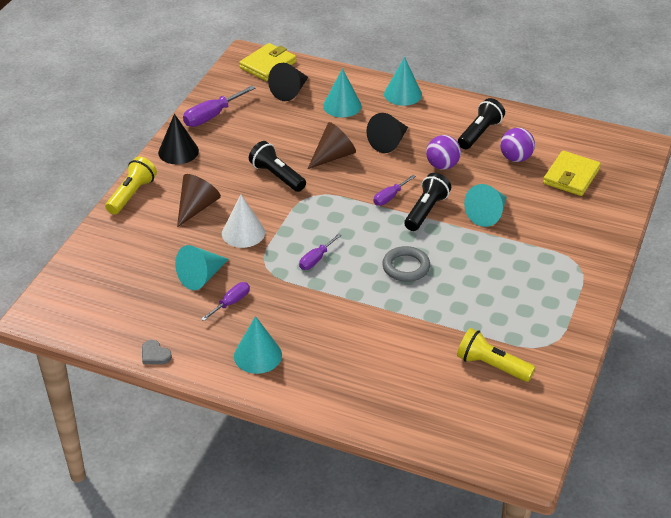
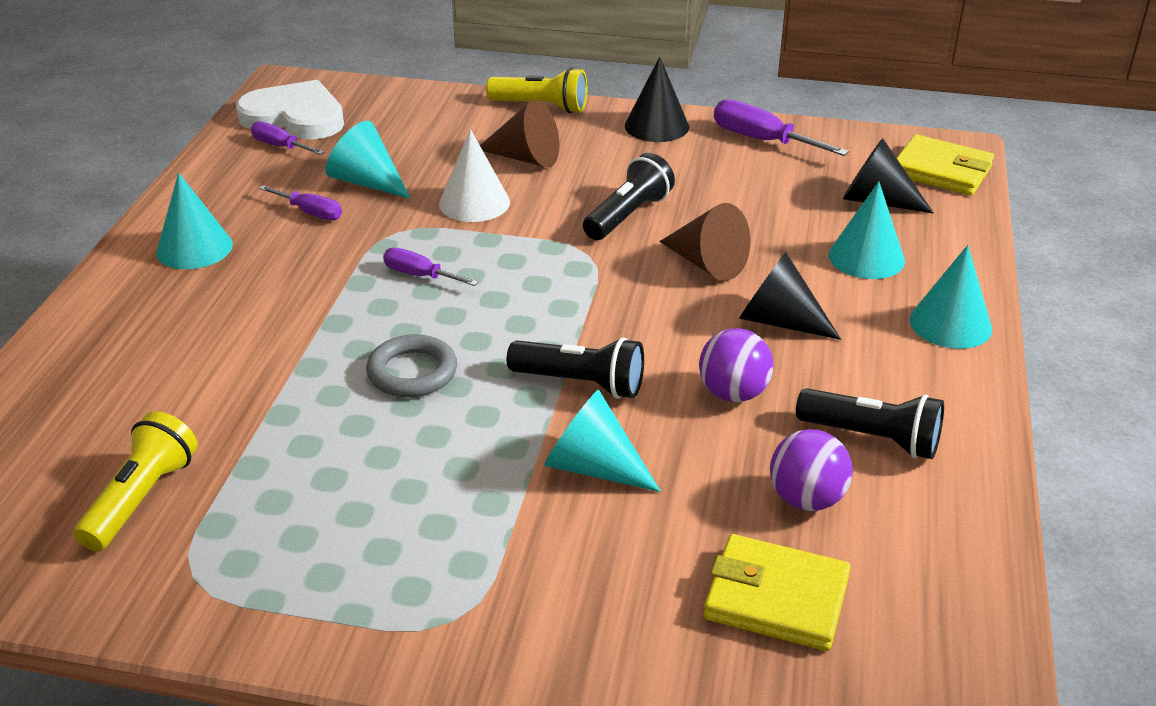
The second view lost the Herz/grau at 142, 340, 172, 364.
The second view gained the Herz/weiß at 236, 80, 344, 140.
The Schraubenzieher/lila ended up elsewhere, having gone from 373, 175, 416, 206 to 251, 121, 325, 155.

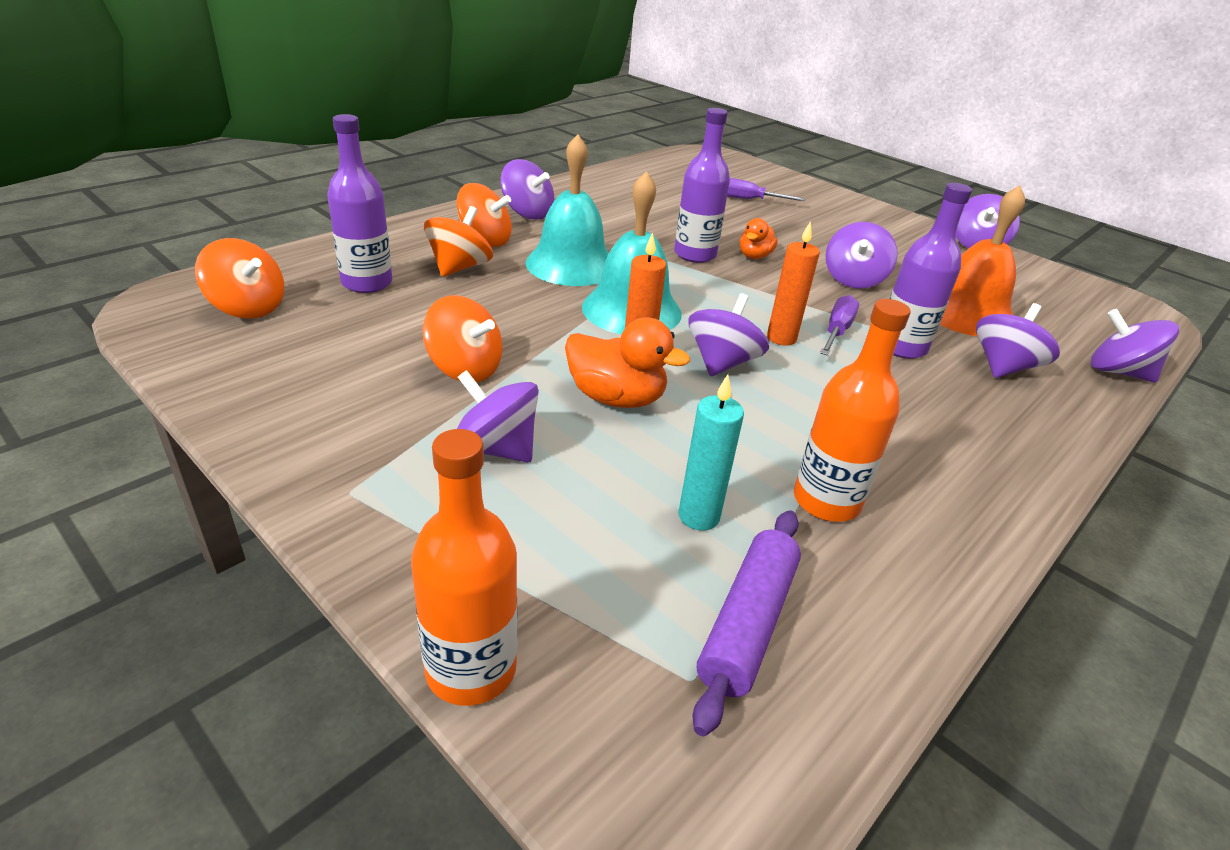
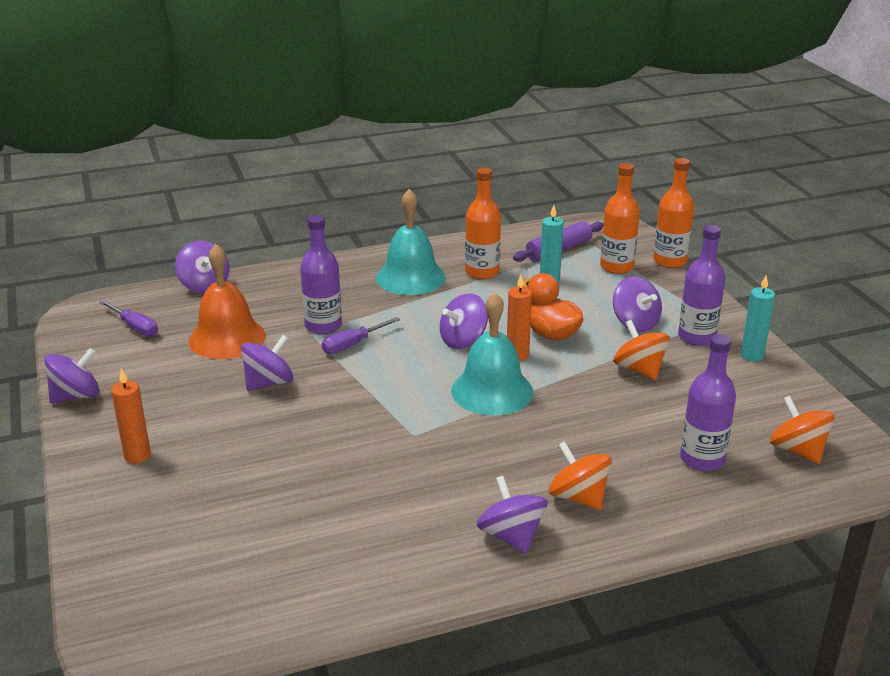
The second view lost the Kreisel/orange at 424, 206, 493, 277.
The second view lost the Ente/orange at 740, 218, 778, 259.
The second view lost the Kreisel/lila at 976, 303, 1060, 378.
The second view gained the Flasche/orange at 600, 163, 640, 274.
The second view gained the Kerze/türkis at 741, 275, 775, 362.
The Glocke/türkis ended up elsewhere, having gone from 525, 134, 609, 286 to 376, 189, 446, 295.
The Flasche/lila ended up elsewhere, having gone from 674, 108, 730, 263 to 678, 225, 725, 346.
The Schraubenzieher/lila ended up elsewhere, having gone from 727, 178, 805, 201 to 99, 300, 158, 337.
The Kerze/orange ended up elsewhere, having gone from 767, 221, 820, 346 to 111, 368, 151, 464.

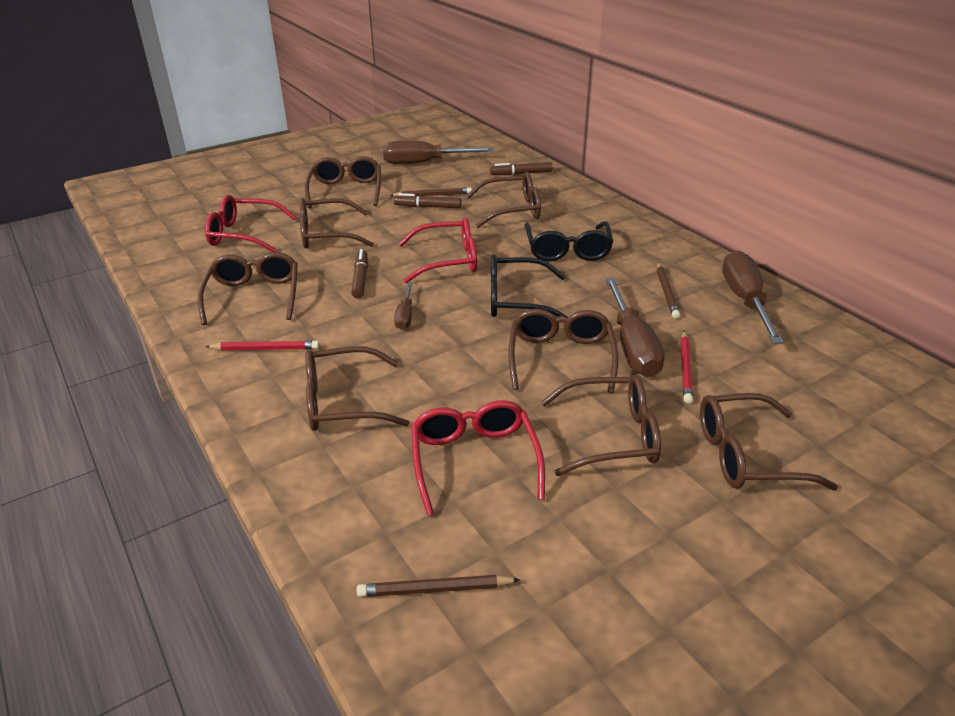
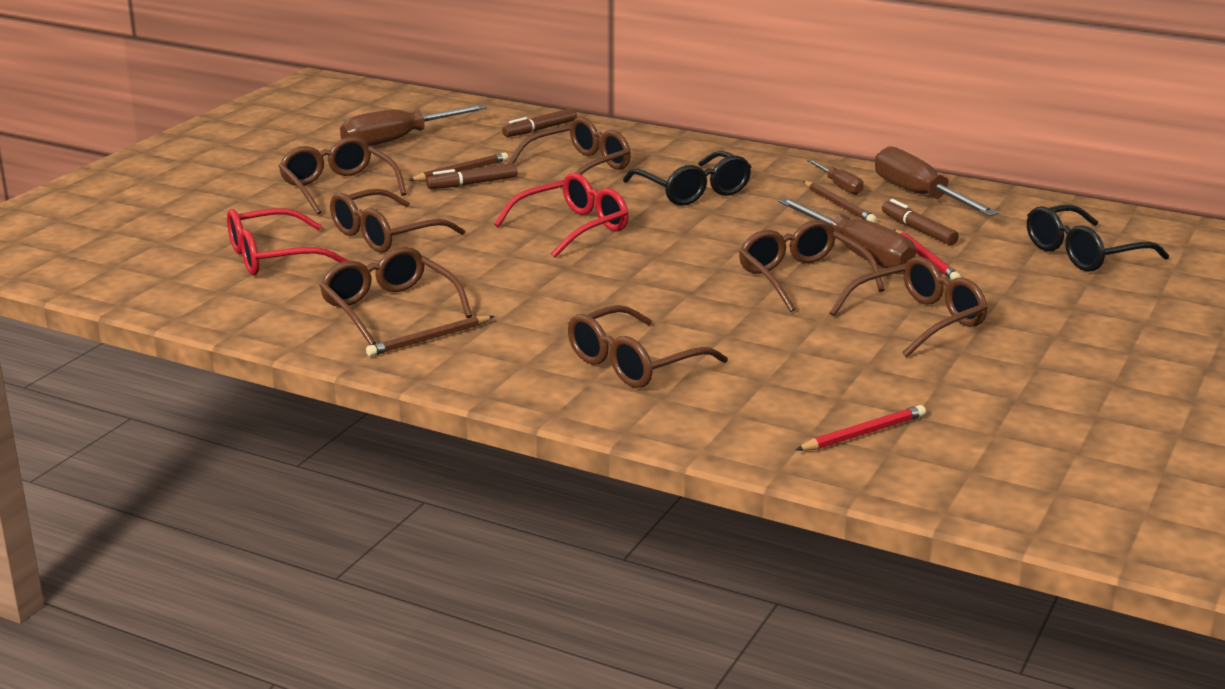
The second view lost the Brille/rot at 411, 400, 545, 516.
The second view lost the Brille/braun at 700, 393, 838, 490.
The Bleistift/rot ended up elsewhere, having gone from 205, 341, 319, 350 to 796, 405, 926, 451.
The Filzstift/braun ended up elsewhere, having gone from 351, 249, 368, 298 to 882, 199, 959, 245.
The Bleistift/braun ended up elsewhere, having gone from 357, 575, 520, 597 to 366, 316, 494, 356.
The Schraubenzieher/braun ended up elsewhere, having gone from 394, 282, 413, 330 to 807, 159, 864, 195.
The Brille/schwarz ended up elsewhere, having gone from 491, 255, 568, 318 to 1027, 205, 1169, 272.

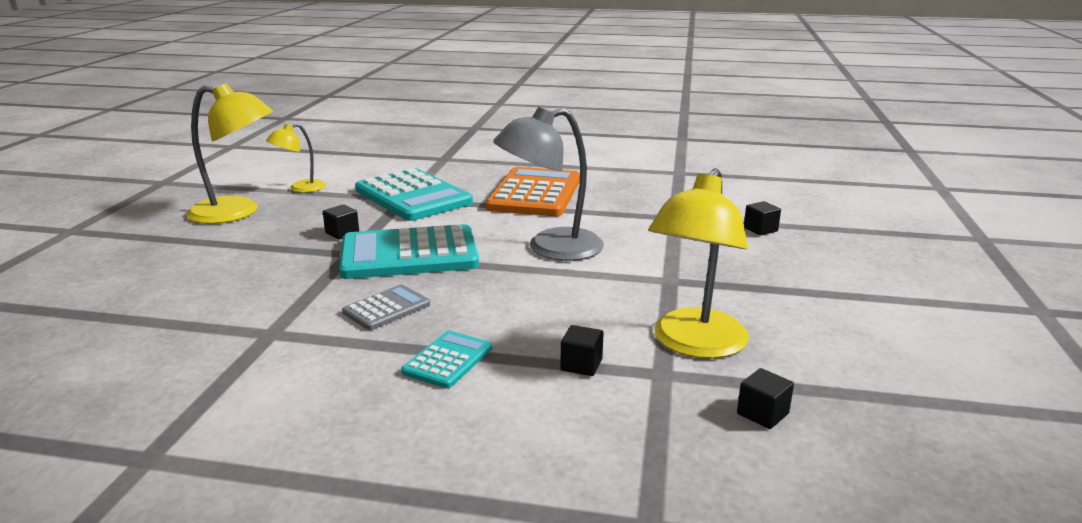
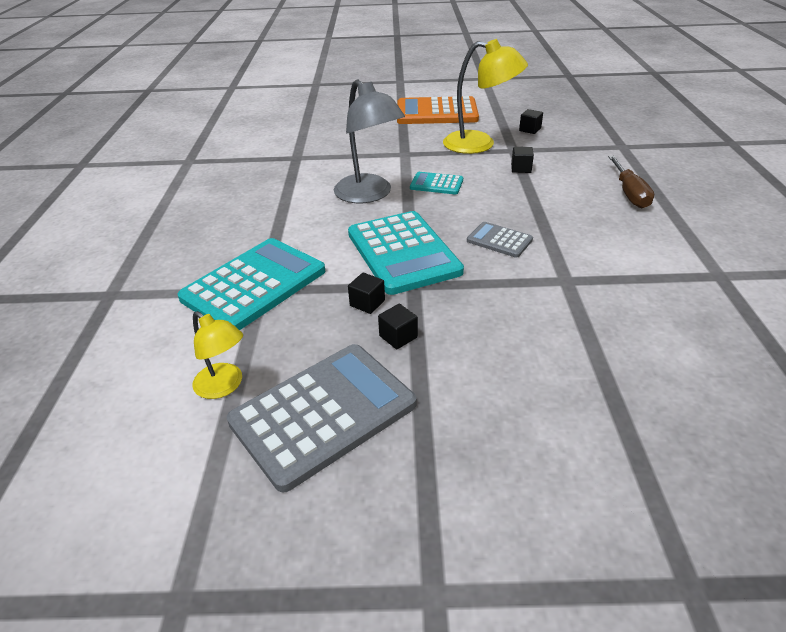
The second view gained the Schraubenzieher/braun at 608, 156, 654, 208.
The Taschenrechner/türkis ended up elsewhere, having gone from 401, 331, 492, 388 to 410, 172, 463, 194.
The Taschenrechner/orange ended up elsewhere, having gone from 486, 167, 580, 216 to 397, 96, 479, 124.
The Kubus/schwarz ended up elsewhere, having gone from 744, 201, 781, 235 to 378, 304, 418, 349.
Where the Lampe/gelb stood at 186, 83, 273, 224, the Taschenrechner/grau came to stand at 227, 344, 416, 493.

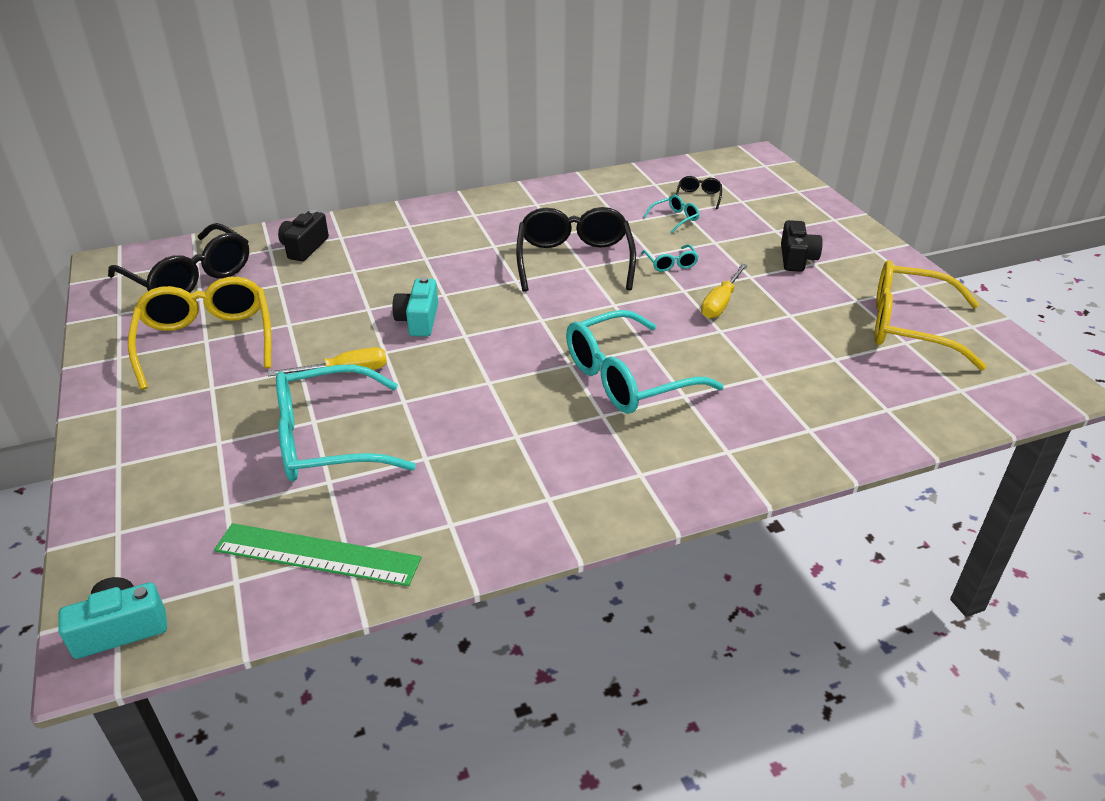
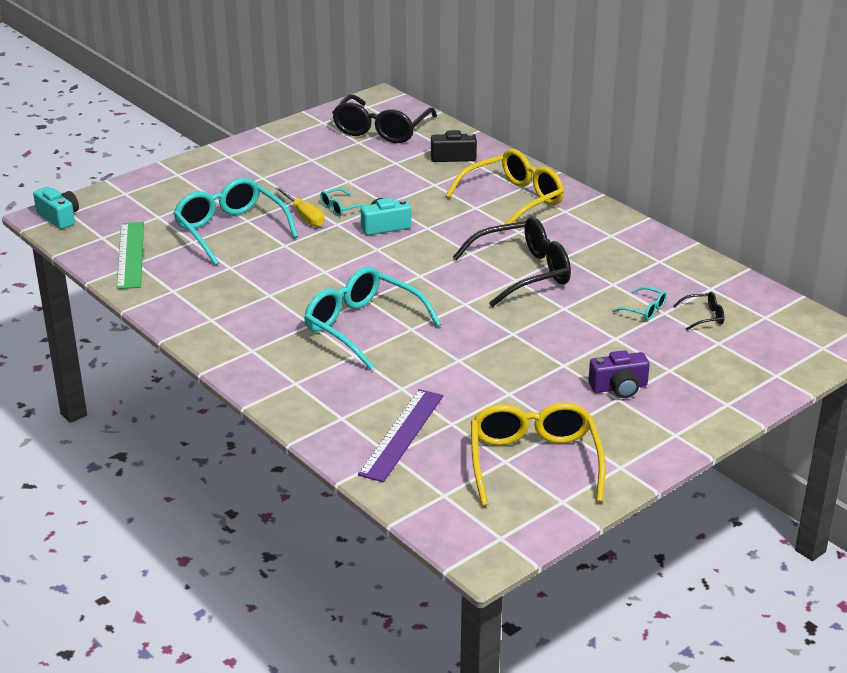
The second view lost the Schraubenzieher/gelb at 701, 264, 748, 319.
The second view gained the Lineal/lila at 358, 389, 443, 482.
The Brille/gelb ended up elsewhere, having gone from 128, 277, 271, 390 to 445, 149, 564, 232.
The Brille/türkis ended up elsewhere, having gone from 641, 244, 699, 272 to 320, 188, 365, 216.
What was the Kamera/schwarz at 781, 220, 823, 272 turned into the Kamera/lila at 588, 350, 650, 398.

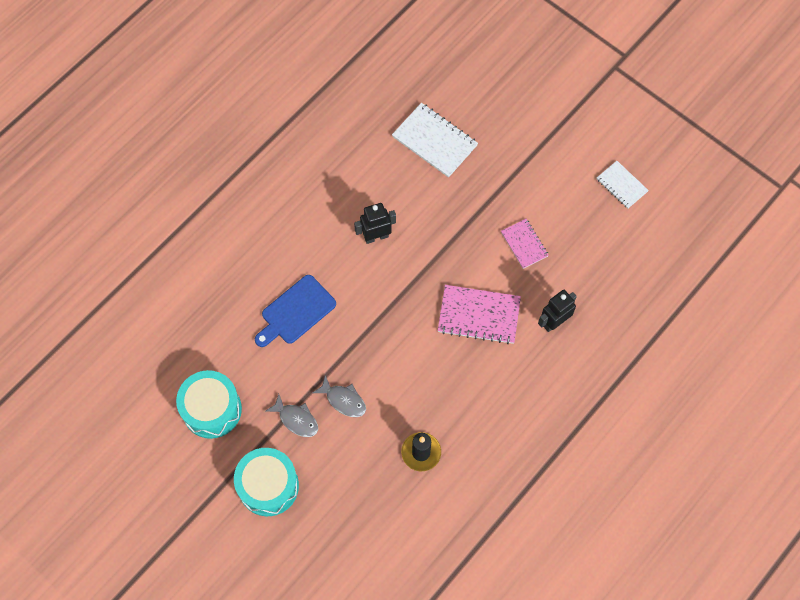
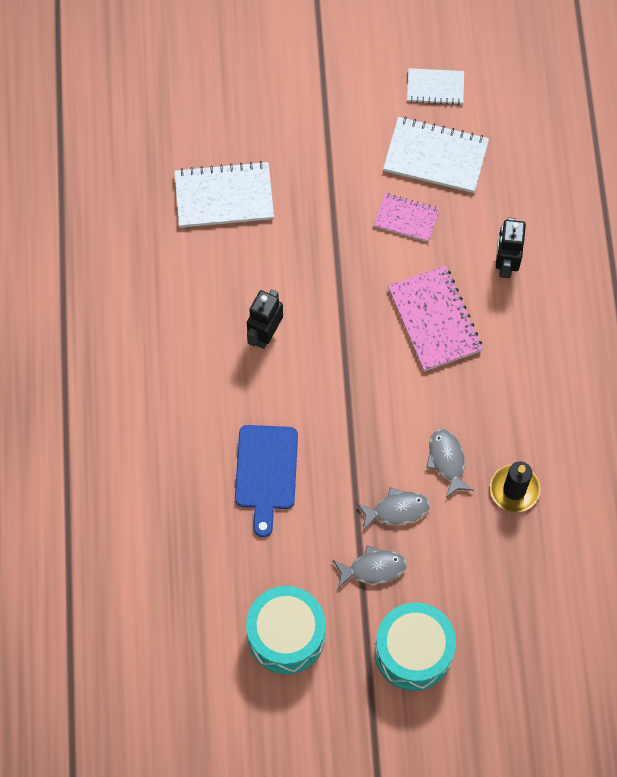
The second view gained the Notizbuch/weiß at 383, 117, 489, 193.
The second view gained the Fisch/grau at 426, 429, 474, 498.
The Notizbuch/rosa at 438, 285, 521, 344 ended up facing another way, 75 degrees counterclockwise from before.

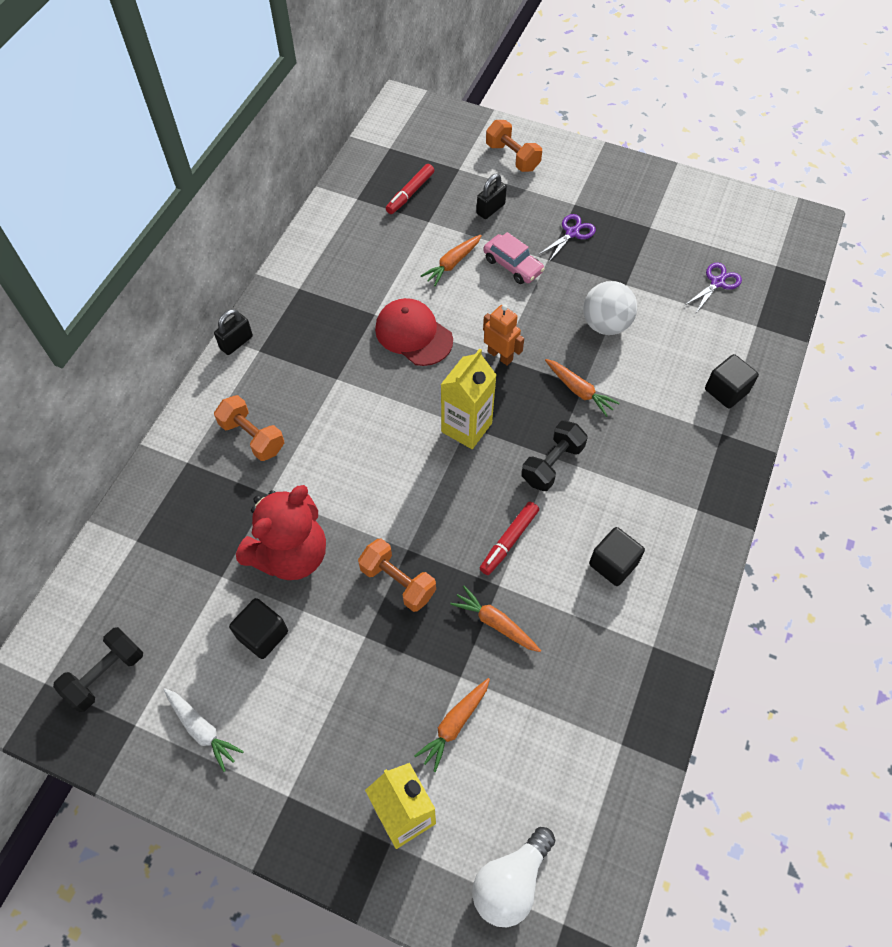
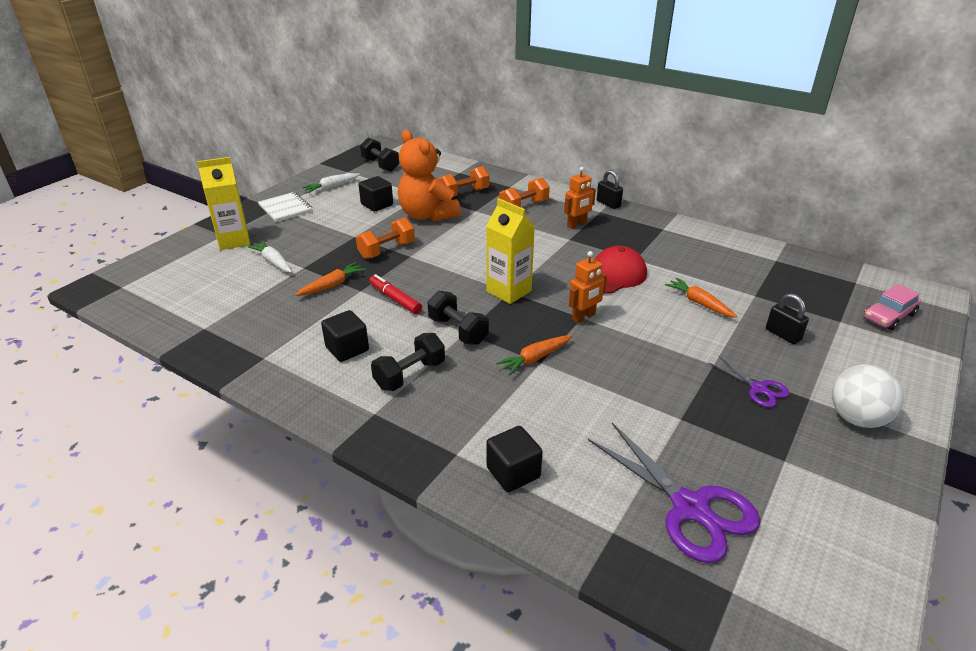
The second view lost the Filzstift/rot at 386, 164, 434, 214.
The second view lost the Glühbirne/weiß at 472, 827, 555, 927.
The second view gained the Notizbuch/weiß at 258, 192, 313, 222.
The second view gained the Hantel/schwarz at 371, 333, 445, 391.
The second view gained the Roboter/orange at 564, 167, 596, 229.
The Auto/rosa ended up elsewhere, having gone from 483, 232, 545, 284 to 864, 284, 921, 330.
The Hantel/orange ended up elsewhere, having gone from 486, 120, 542, 172 to 438, 166, 489, 197.
The Ball/weiß ended up elsewhere, having gone from 583, 281, 637, 335 to 832, 365, 903, 428.
What was the Teddybär/rot at 236, 485, 326, 580 turned into the Teddybär/orange at 398, 130, 461, 222.
What was the Karotte/orange at 414, 678, 490, 772 turned into the Karotte/weiß at 248, 241, 292, 273.
The size of the Schere/lila at 684, 263, 742, 313 changed by a factor of 1.91.

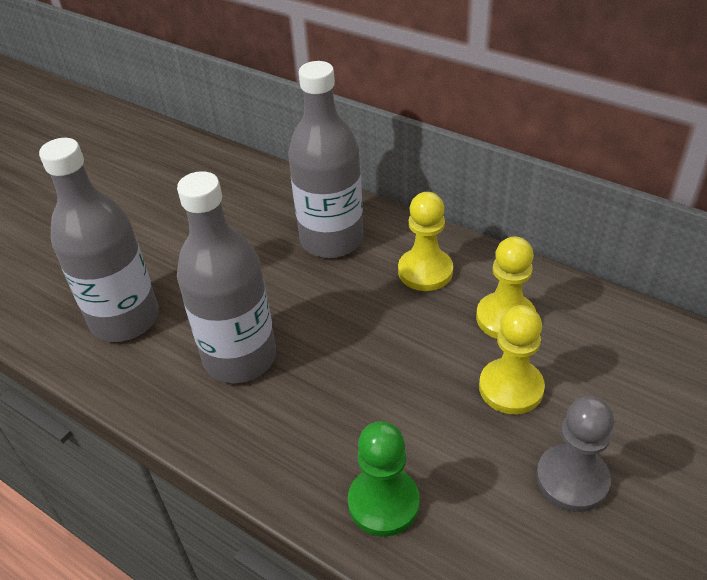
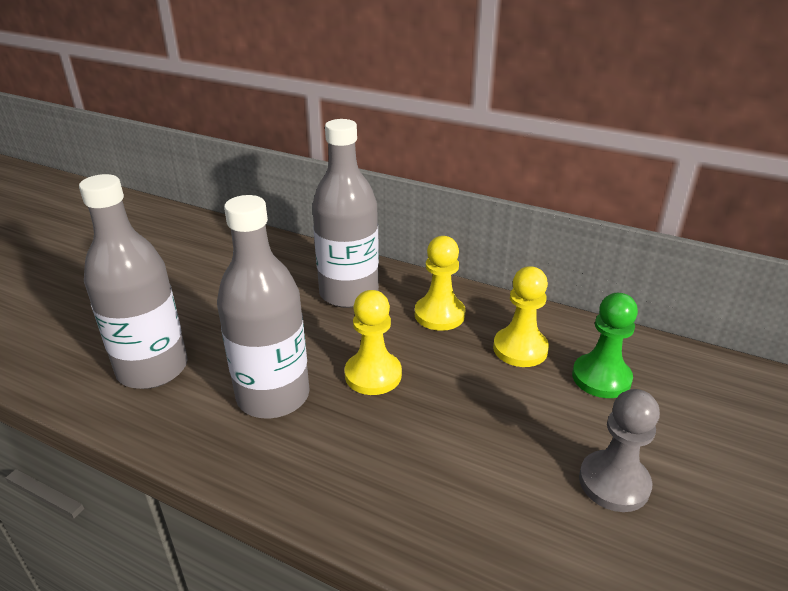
The Bauer/grün ended up elsewhere, having gone from 348, 421, 420, 537 to 572, 293, 638, 398.
The Bauer/gelb ended up elsewhere, having gone from 479, 305, 545, 414 to 345, 290, 402, 395.

